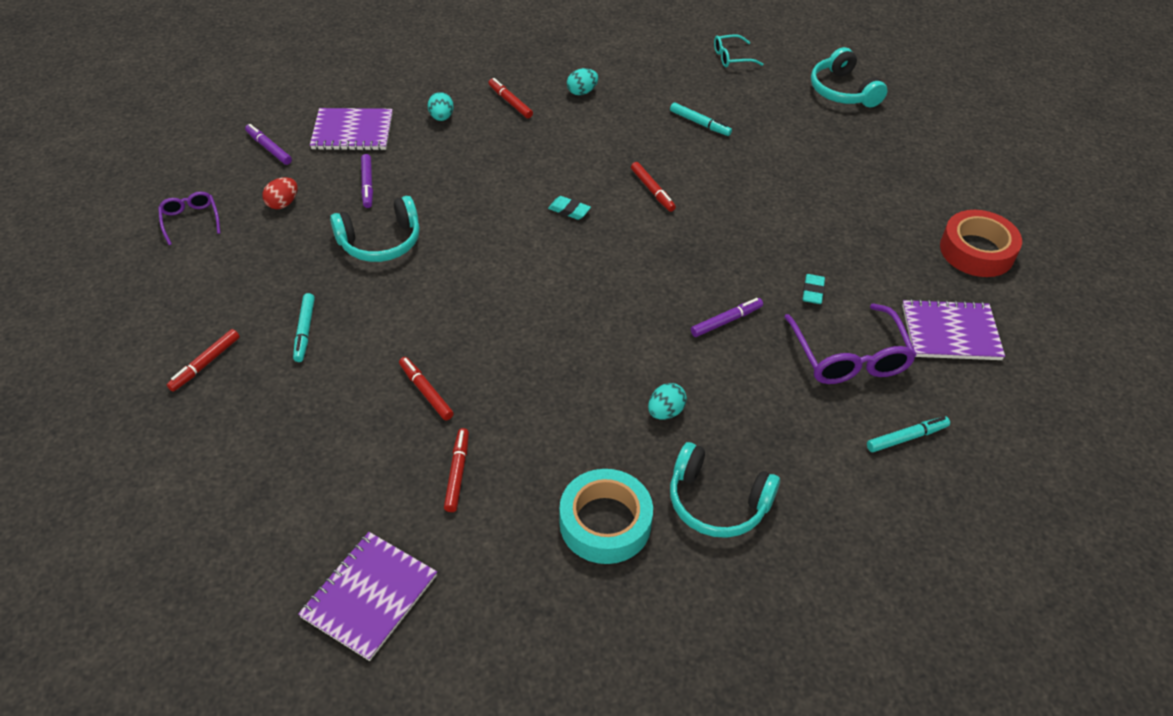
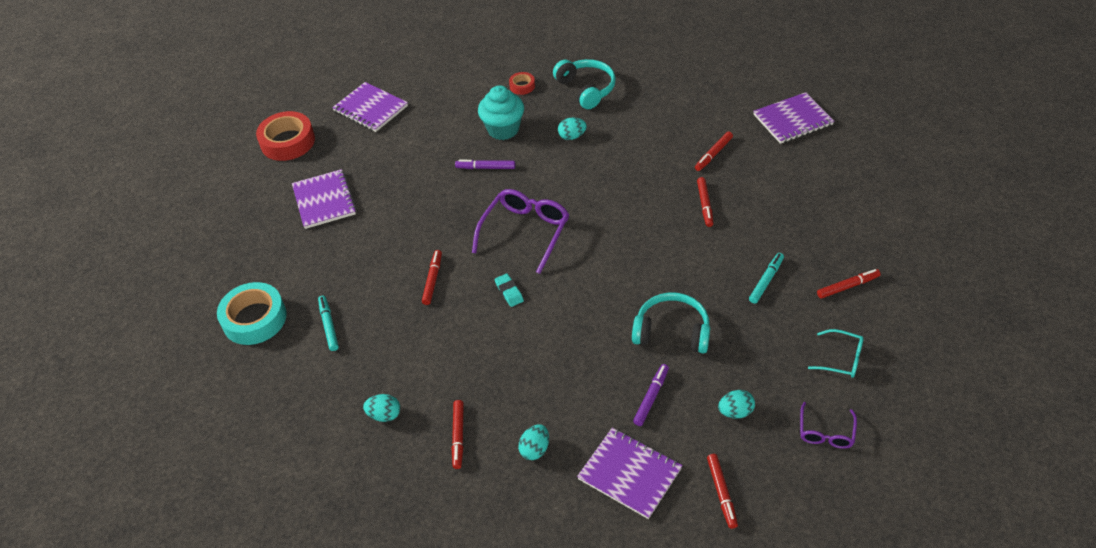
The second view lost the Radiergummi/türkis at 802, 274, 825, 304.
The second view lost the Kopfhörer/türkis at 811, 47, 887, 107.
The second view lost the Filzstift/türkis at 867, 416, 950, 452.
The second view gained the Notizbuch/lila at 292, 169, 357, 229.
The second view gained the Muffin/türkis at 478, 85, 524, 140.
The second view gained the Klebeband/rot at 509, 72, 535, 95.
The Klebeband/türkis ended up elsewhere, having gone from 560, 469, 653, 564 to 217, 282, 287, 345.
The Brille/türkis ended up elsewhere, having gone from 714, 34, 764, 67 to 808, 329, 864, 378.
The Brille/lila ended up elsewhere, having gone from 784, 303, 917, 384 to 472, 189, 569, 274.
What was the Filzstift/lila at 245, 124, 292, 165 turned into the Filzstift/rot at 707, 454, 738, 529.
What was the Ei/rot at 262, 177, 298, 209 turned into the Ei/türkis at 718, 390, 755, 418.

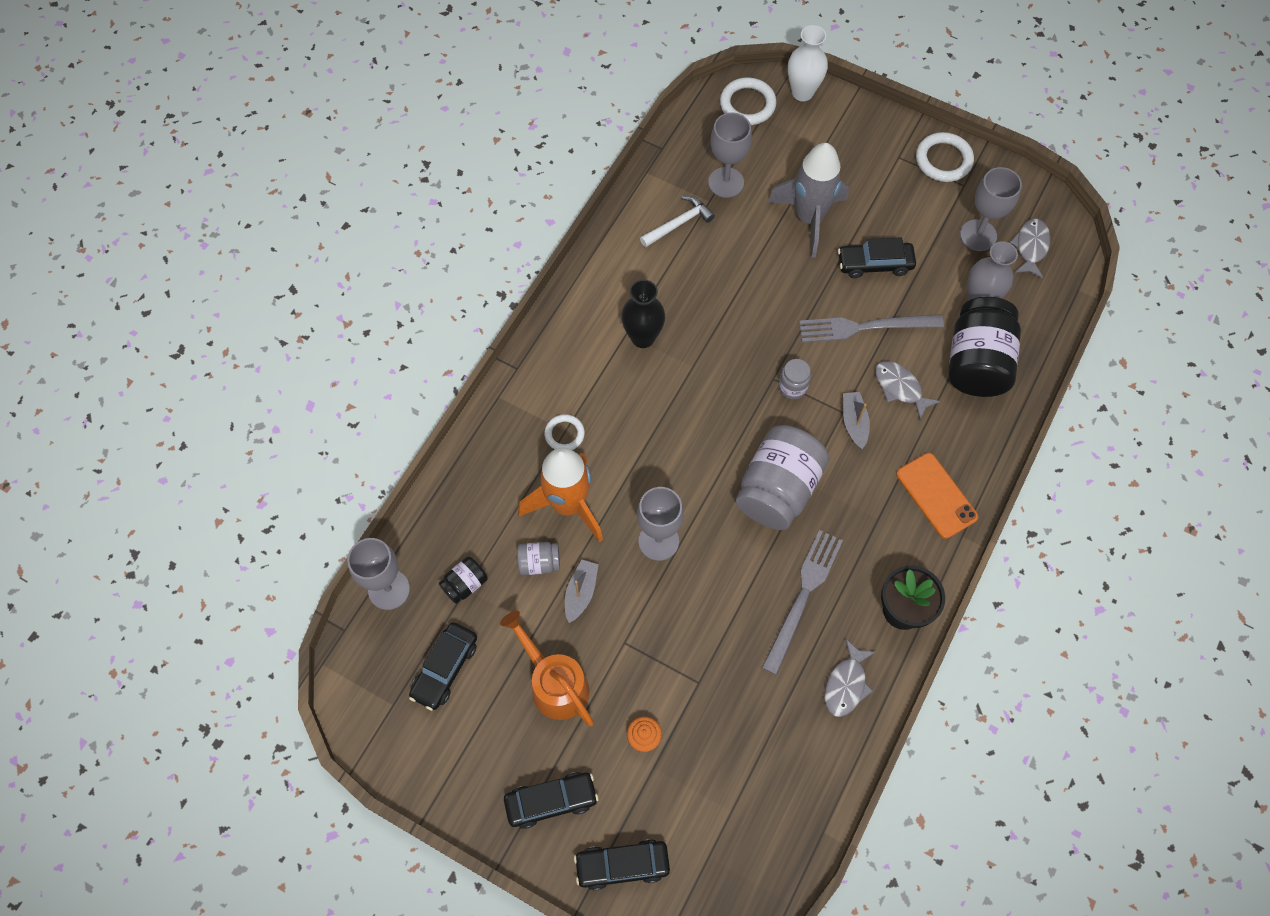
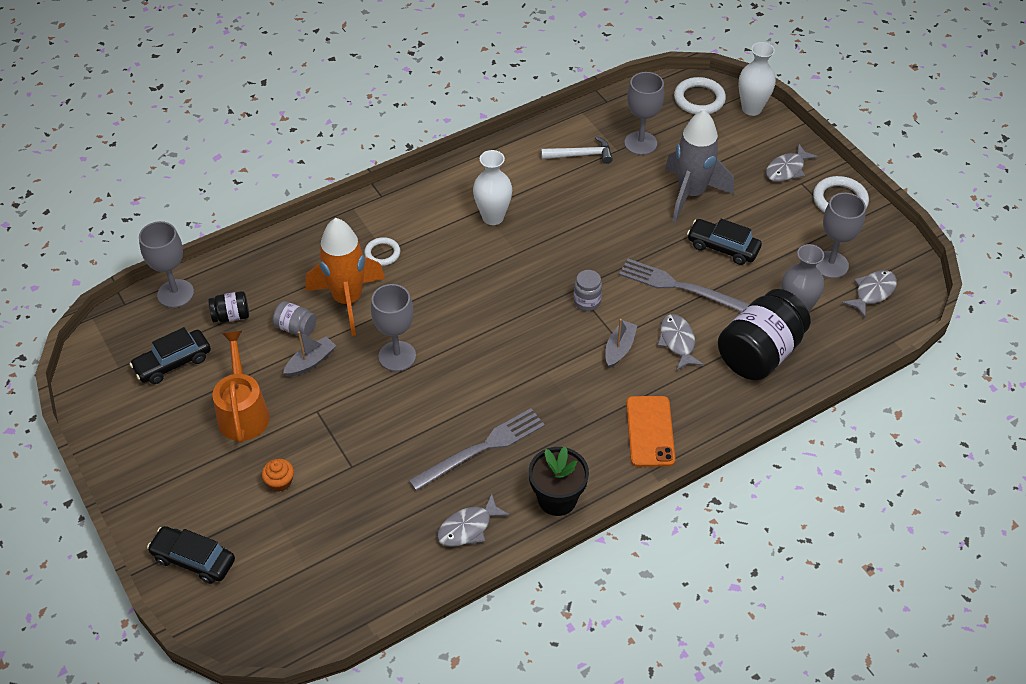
The second view lost the Auto/schwarz at 504, 772, 599, 829.
The second view lost the Einmachglas/grau at 736, 425, 829, 530.
The second view gained the Fisch/grau at 766, 144, 819, 182.
What was the Vase/schwarz at 621, 280, 665, 348 turned into the Vase/weiß at 473, 150, 512, 225.

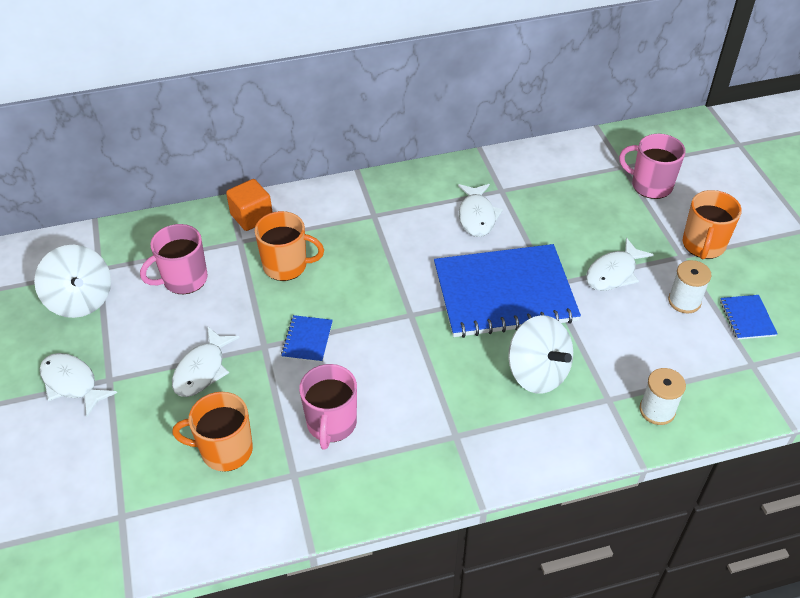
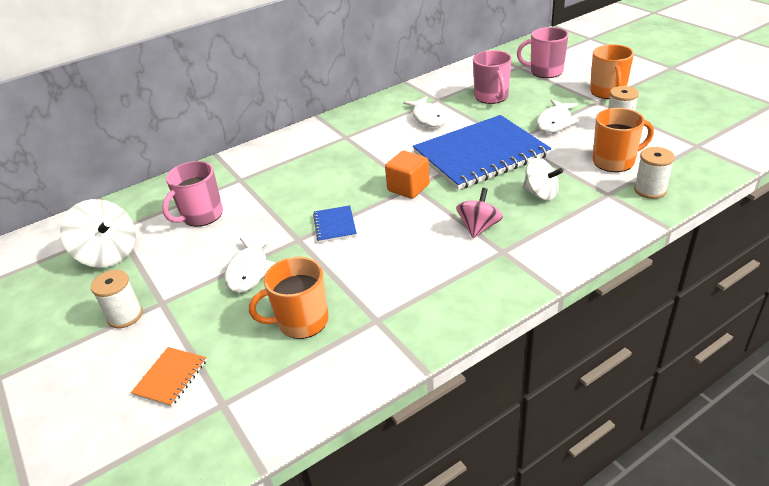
The second view lost the Notizbuch/blau at 720, 295, 778, 340.
The second view gained the Notizbuch/orange at 131, 347, 207, 407.
The second view gained the Kreisel/rosa at 456, 188, 503, 238.
The Kubus/orange ended up elsewhere, having gone from 226, 179, 273, 231 to 385, 151, 430, 199.
The Tasse/orange ended up elsewhere, having gone from 255, 211, 324, 281 to 593, 108, 654, 172.
The Tasse/rosa ended up elsewhere, having gone from 299, 364, 357, 450 to 473, 50, 512, 104.
Where the Fisch/weiß stood at 40, 353, 117, 417, the Garnrolle/weiß came to stand at 91, 270, 143, 328.
The size of the Kreisel/weiß at 508, 315, 573, 394 changed by a factor of 0.66.

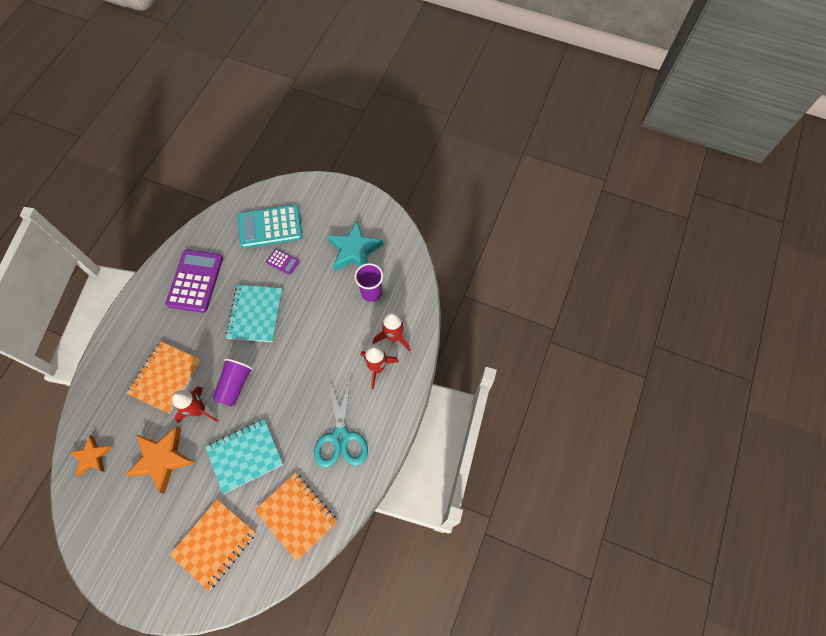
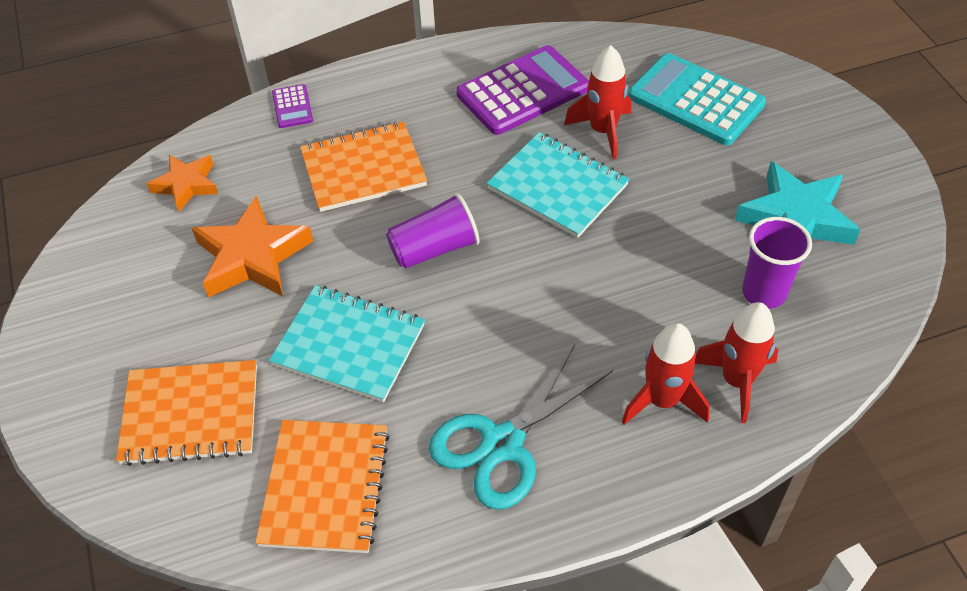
The Rakete/rot ended up elsewhere, having gone from 172, 386, 219, 423 to 564, 45, 631, 160.
The Taschenrechner/lila ended up elsewhere, having gone from 266, 249, 300, 275 to 272, 84, 313, 128.
The Notizbuch/türkis at 226, 285, 283, 342 ended up facing another way, 75 degrees clockwise from before.

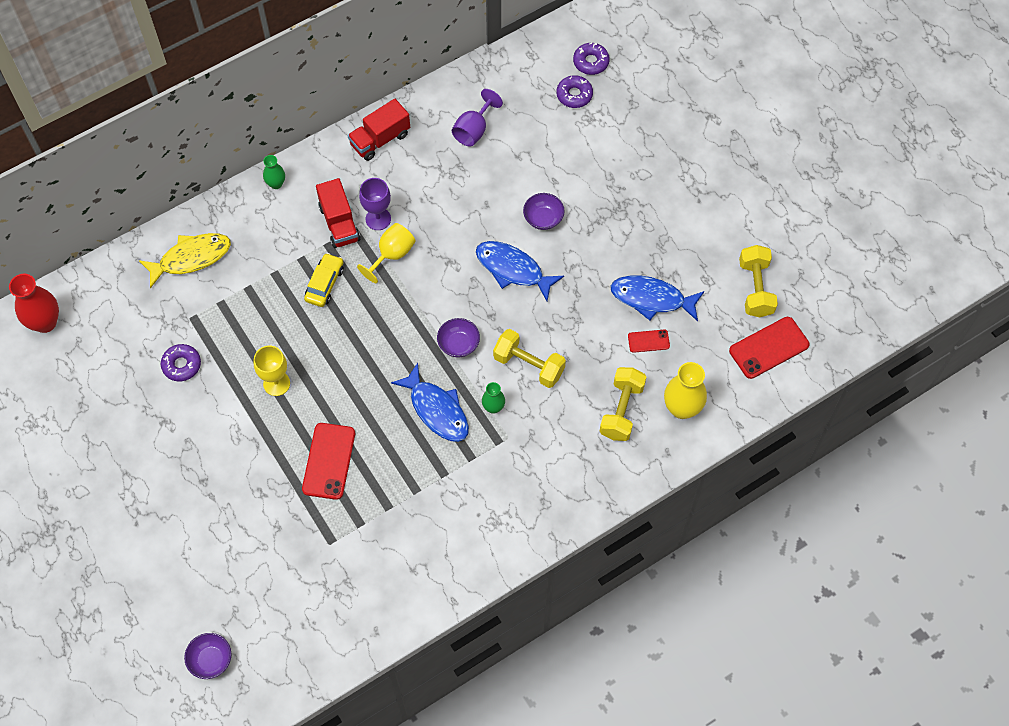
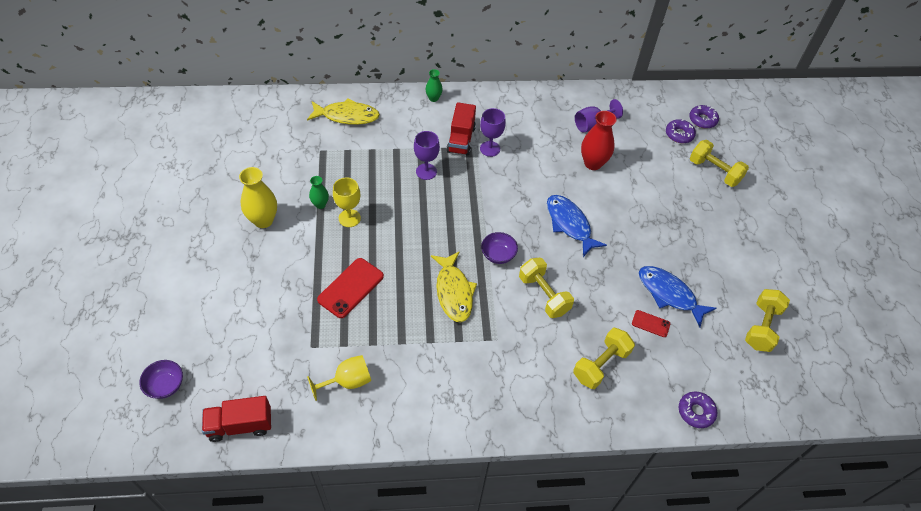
The second view lost the Schüssel/lila at 523, 193, 564, 230.
The second view lost the Handy/rot at 729, 317, 809, 379.
The second view gained the Hantel/gelb at 690, 140, 749, 187.
The Vase/rot ended up elsewhere, having gone from 9, 274, 59, 333 to 581, 111, 617, 170.
The Donut/lila ended up elsewhere, having gone from 161, 344, 201, 381 to 678, 392, 717, 428.
The Lastwagen/rot ended up elsewhere, having gone from 348, 99, 410, 161 to 202, 396, 271, 442.
The Kelch/gelb ended up elsewhere, having gone from 357, 223, 415, 283 to 307, 355, 371, 401.
The Vase/grün ended up elsewhere, having gone from 482, 382, 505, 414 to 309, 176, 329, 209.
The Vase/gelb ended up elsewhere, having gone from 664, 362, 707, 419 to 239, 167, 277, 228.
Where the Auto/gelb stood at 304, 253, 344, 307, the Kelch/lila came to stand at 414, 131, 440, 180.
What was the Fisch/blau at 391, 363, 469, 442 turned into the Fisch/gelb at 431, 251, 477, 322.

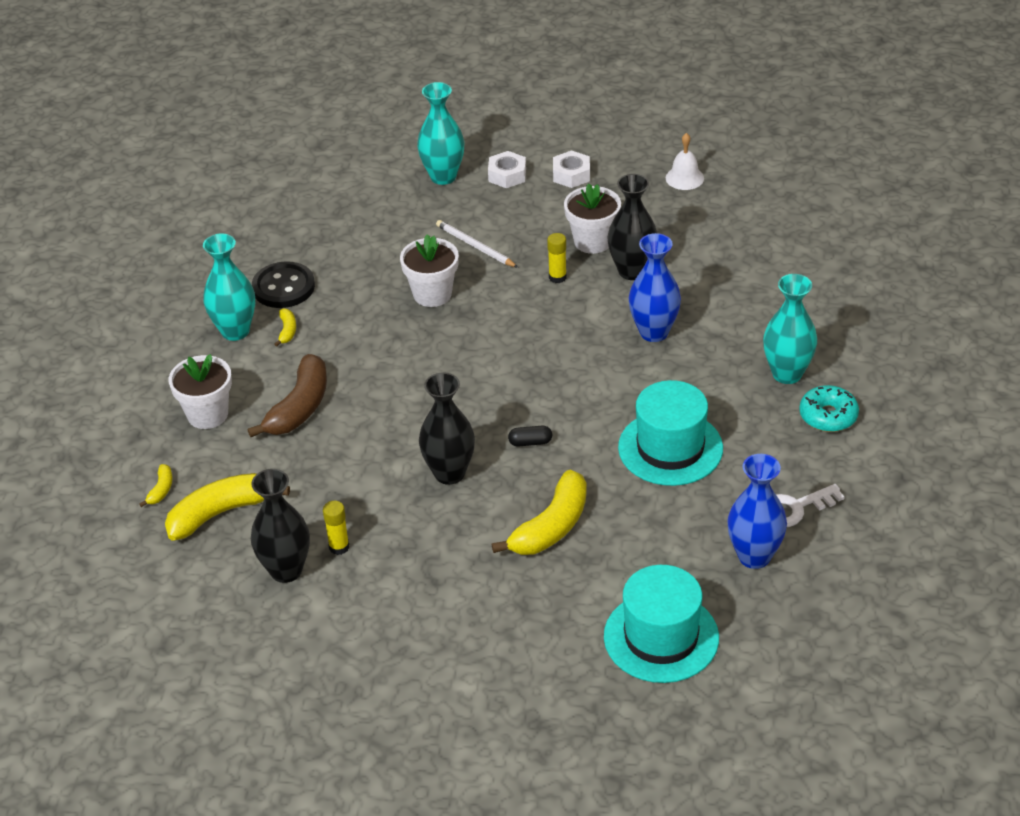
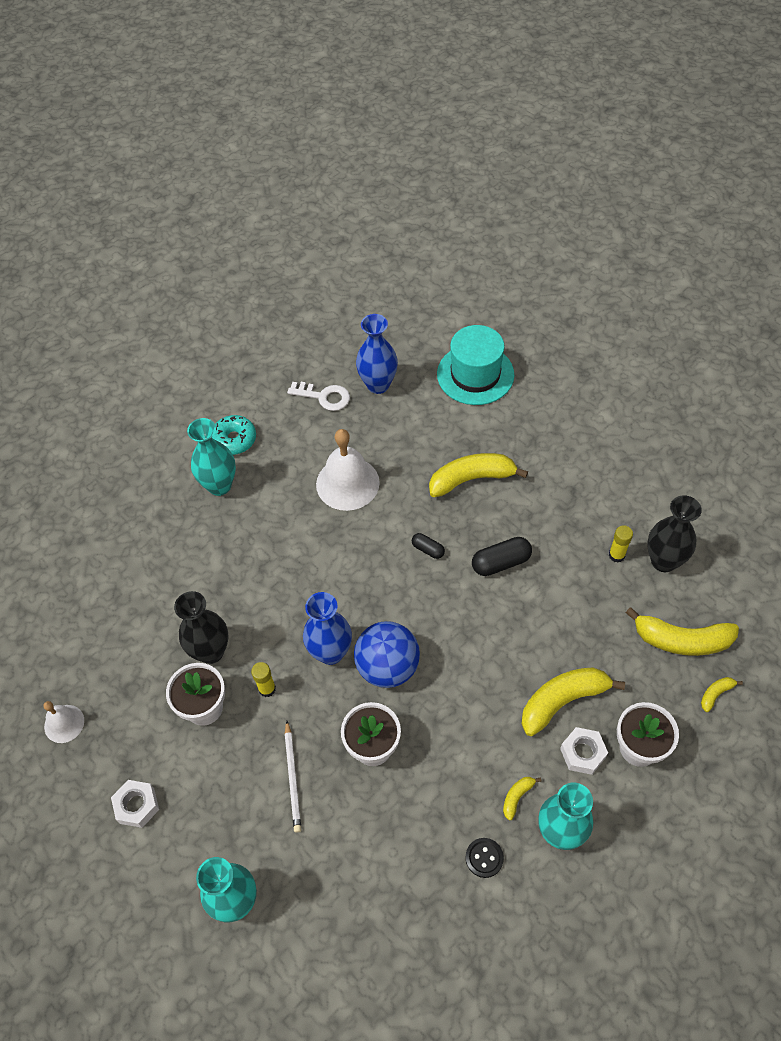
The second view gained the Ball/blau at 354, 621, 420, 688.
The Sechskantmutter/weiß ended up elsewhere, having gone from 488, 151, 526, 188 to 560, 727, 608, 775.
The Vase/blau ended up elsewhere, having gone from 629, 233, 681, 342 to 303, 592, 352, 665.
Where the Vase/schwarz stood at 419, 372, 475, 485, the Kapsel/schwarz came to stand at 472, 537, 532, 576.
Where the Hut/türkis stood at 618, 380, 723, 486, the Glocke/weiß came to stand at 316, 429, 380, 511.
What was the Banane/braun at 248, 354, 327, 437 turned into the Banane/gelb at 522, 667, 625, 736.
The size of the Knopf/schwarz at 252, 261, 315, 308 changed by a factor of 0.57.

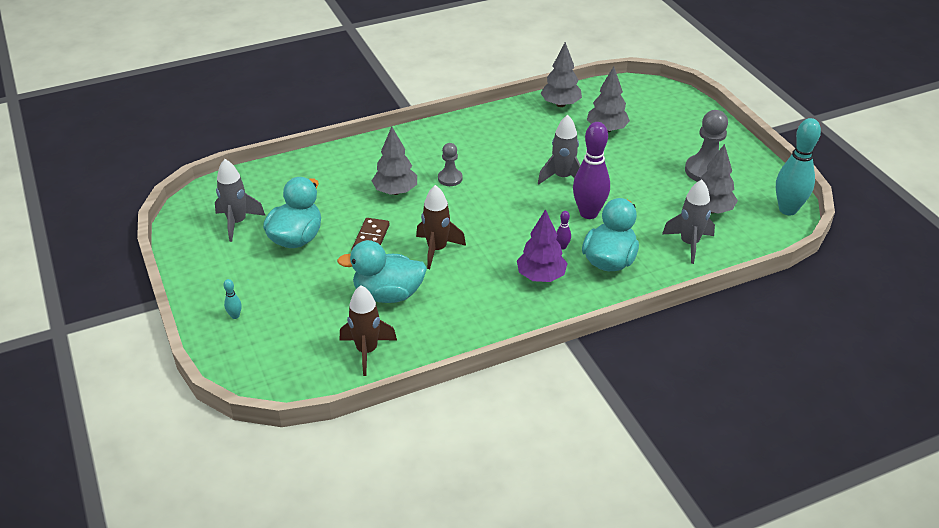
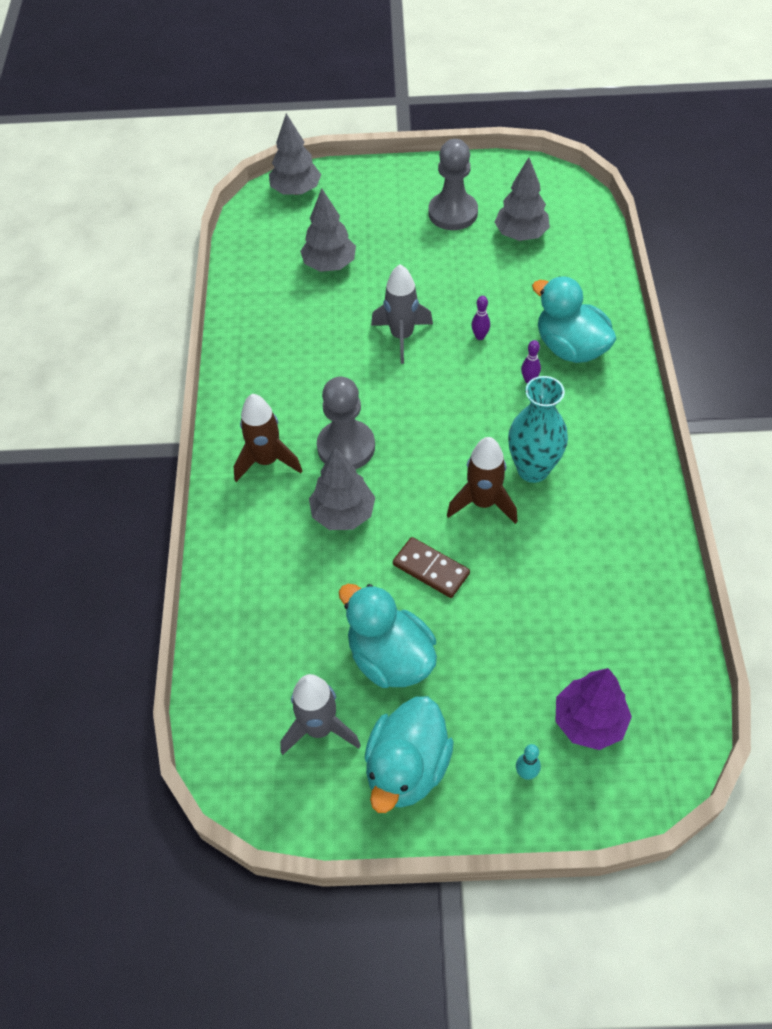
The second view lost the Rakete/grau at 662, 179, 715, 264.
The second view lost the Bowlingkegel/türkis at 776, 118, 821, 215.
The second view gained the Vase/türkis at 508, 376, 568, 483.
The Ente/türkis ended up elsewhere, having gone from 337, 240, 427, 303 to 365, 696, 454, 813.
The Rakete/braun ended up elsewhere, having gone from 339, 285, 397, 376 to 233, 394, 302, 482.
The Baum/lila ended up elsewhere, having gone from 517, 209, 568, 282 to 555, 668, 632, 750.
The Baum/grau ended up elsewhere, having gone from 540, 42, 582, 107 to 269, 113, 321, 195.
The size of the Bauer/grau at 438, 143, 463, 186 changed by a factor of 1.69.
The size of the Bowlingkegel/lila at 573, 122, 610, 219 changed by a factor of 0.41.

